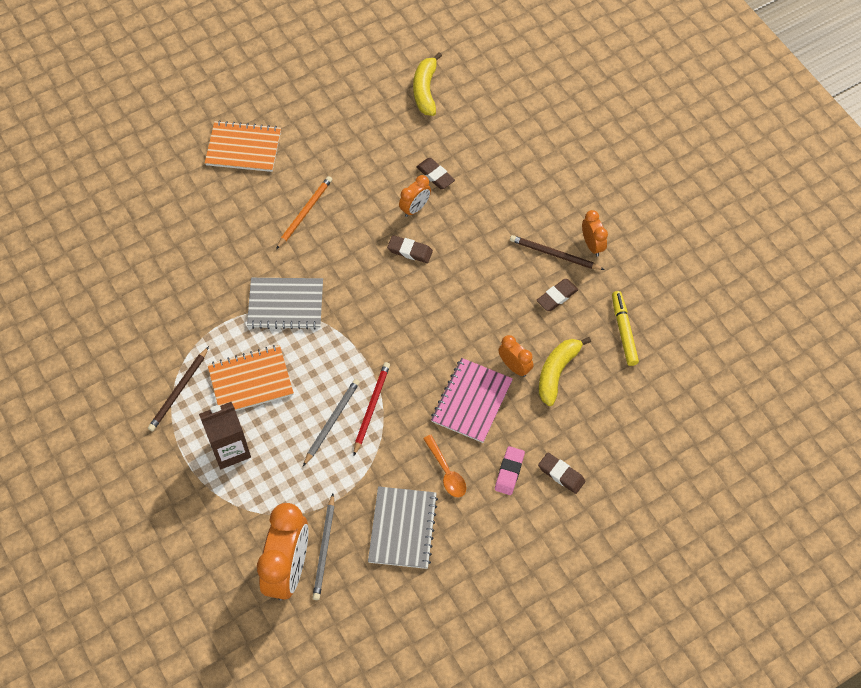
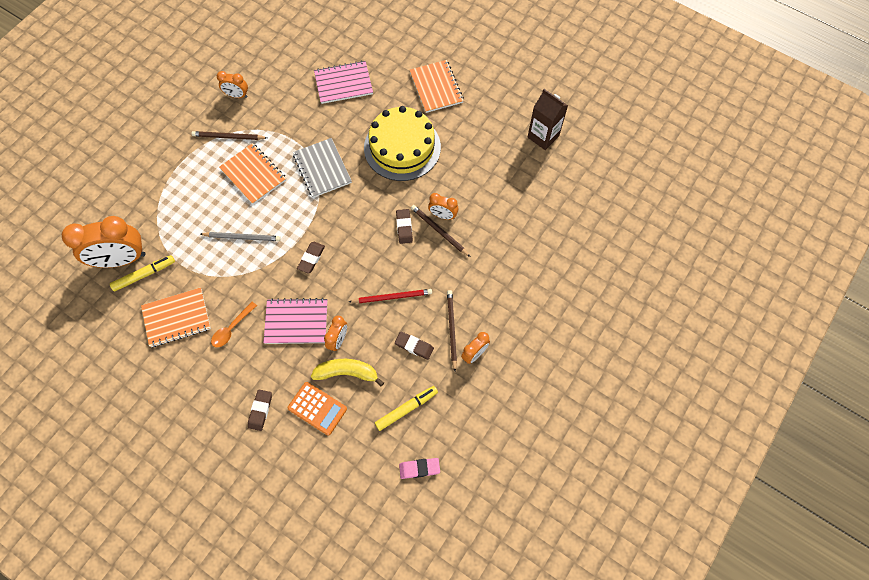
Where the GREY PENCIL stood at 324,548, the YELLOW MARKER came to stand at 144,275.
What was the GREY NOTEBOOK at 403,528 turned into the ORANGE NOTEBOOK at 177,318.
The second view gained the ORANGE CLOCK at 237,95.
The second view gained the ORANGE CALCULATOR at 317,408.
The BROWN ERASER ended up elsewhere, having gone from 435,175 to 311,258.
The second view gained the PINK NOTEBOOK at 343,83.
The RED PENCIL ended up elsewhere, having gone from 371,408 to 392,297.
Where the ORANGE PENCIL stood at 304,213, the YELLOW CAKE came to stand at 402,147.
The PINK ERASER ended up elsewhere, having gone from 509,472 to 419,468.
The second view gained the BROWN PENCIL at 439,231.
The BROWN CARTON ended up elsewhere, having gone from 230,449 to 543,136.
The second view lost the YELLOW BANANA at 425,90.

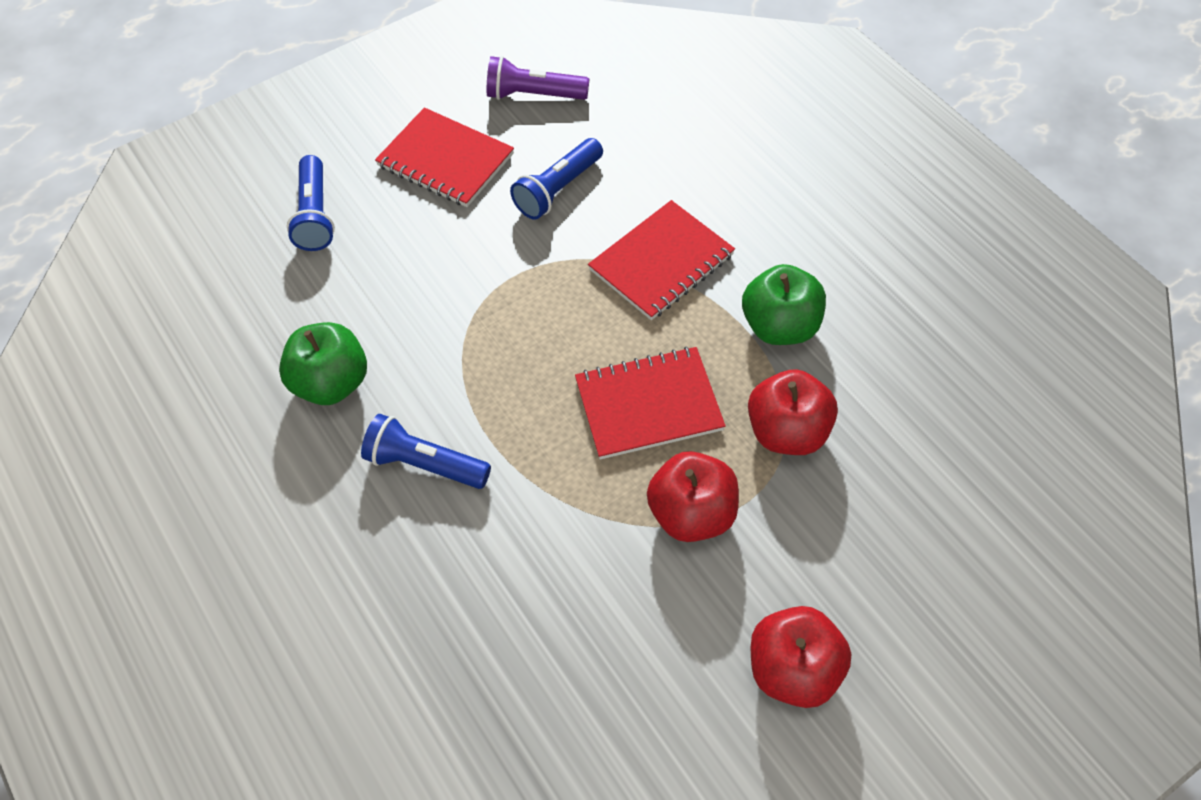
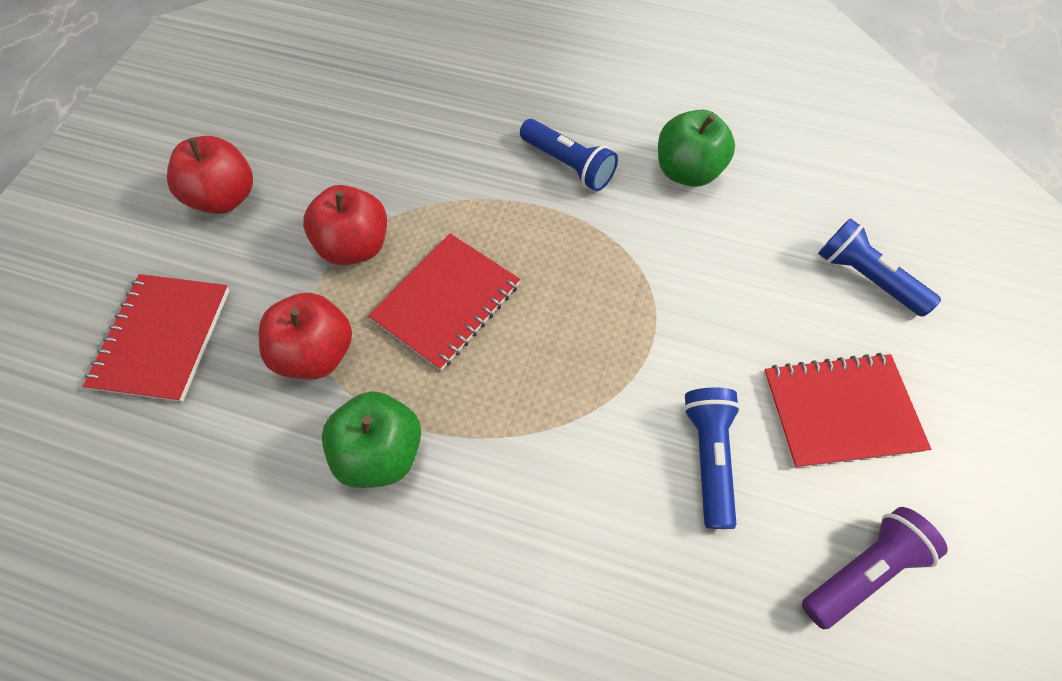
The RED NOTEBOOK ended up elsewhere, having gone from 661,263 to 163,338.
The BLUE FLASHLIGHT at 425,464 ended up facing another way, 60 degrees clockwise from before.

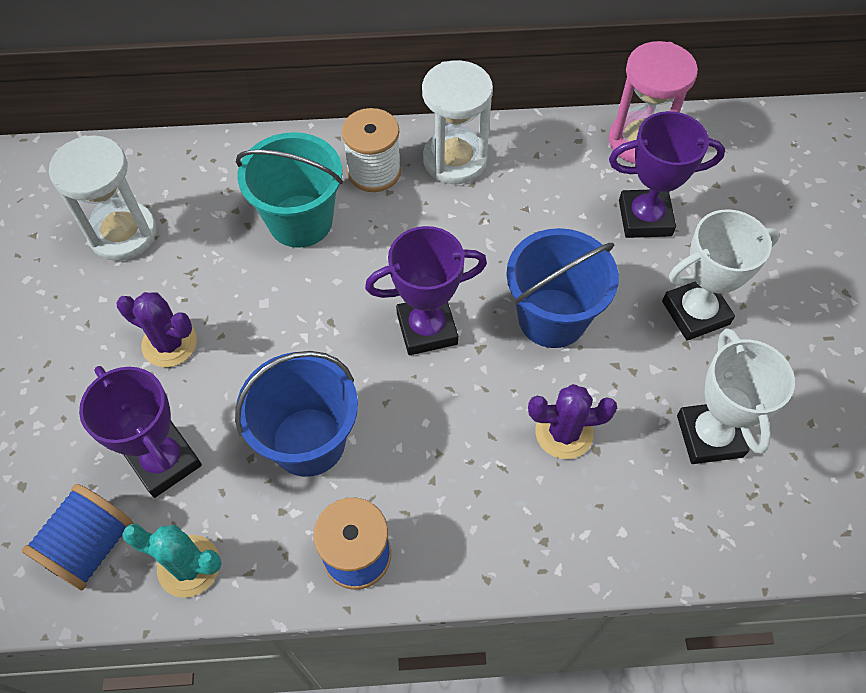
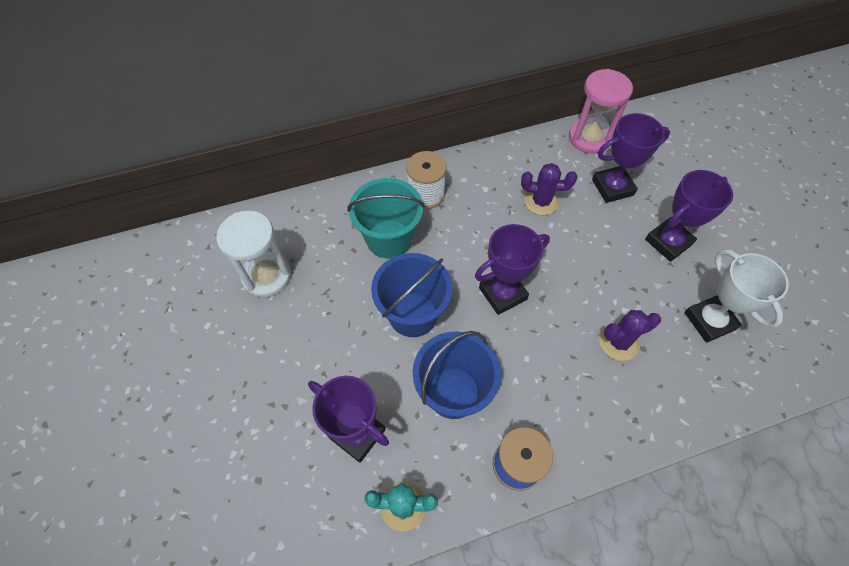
The BLUE BUCKET ended up elsewhere, having gone from 552,318 to 413,314.
The PURPLE CACTUS ended up elsewhere, having gone from 169,343 to 541,202.
What was the WHITE TROPHY at 695,313 turned into the PURPLE TROPHY at 668,242.
The second view lost the BLUE SPOOL at 90,546.
The second view lost the WHITE HOURGLASS at 455,160.

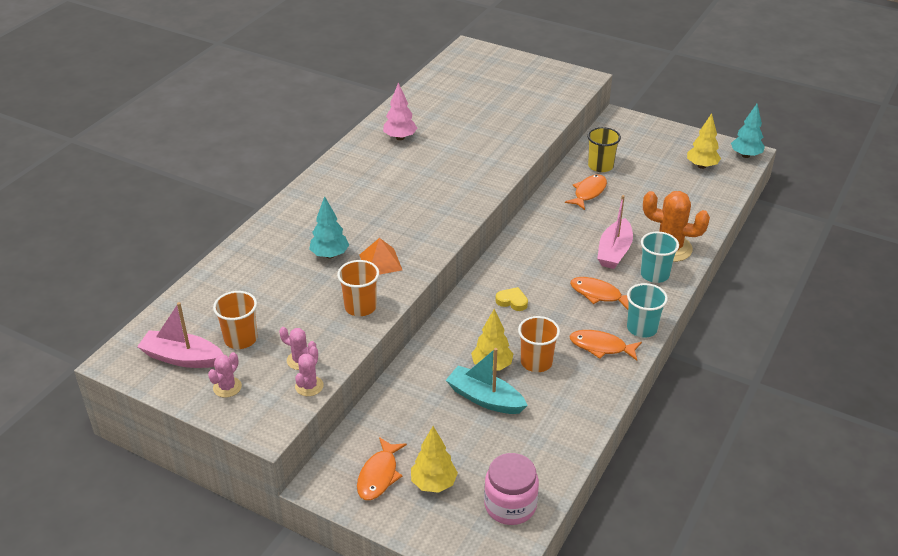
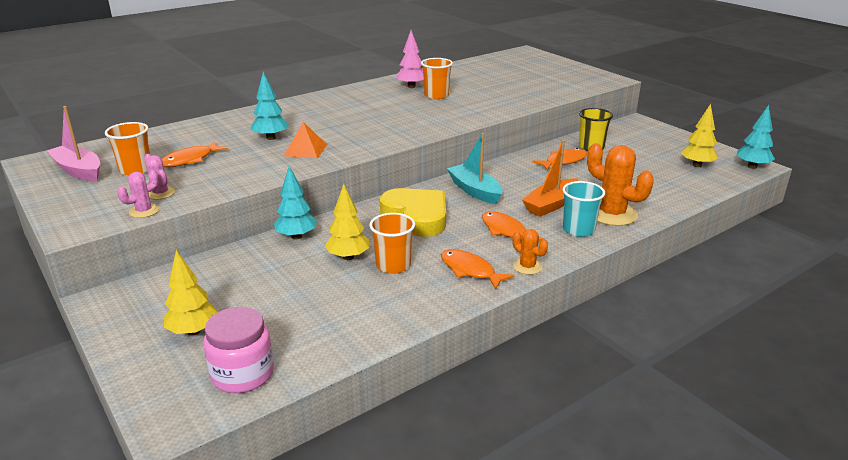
The ORANGE FISH ended up elsewhere, having gone from 379,475 to 190,160.
The second view gained the TURQUOISE TREE at 296,236.
The size of the YELLOW HEART at 512,301 changed by a factor of 2.29.
The ORANGE CUP ended up elsewhere, having gone from 360,307 to 436,96.
The TURQUOISE BOAT ended up elsewhere, having gone from 485,398 to 475,191.
Where the TURQUOISE CUP stood at 642,328, the ORANGE CACTUS came to stand at 527,267.
What was the PINK BOAT at 614,251 turned into the ORANGE BOAT at 551,205.
The second view lost the PINK CACTUS at 227,387.

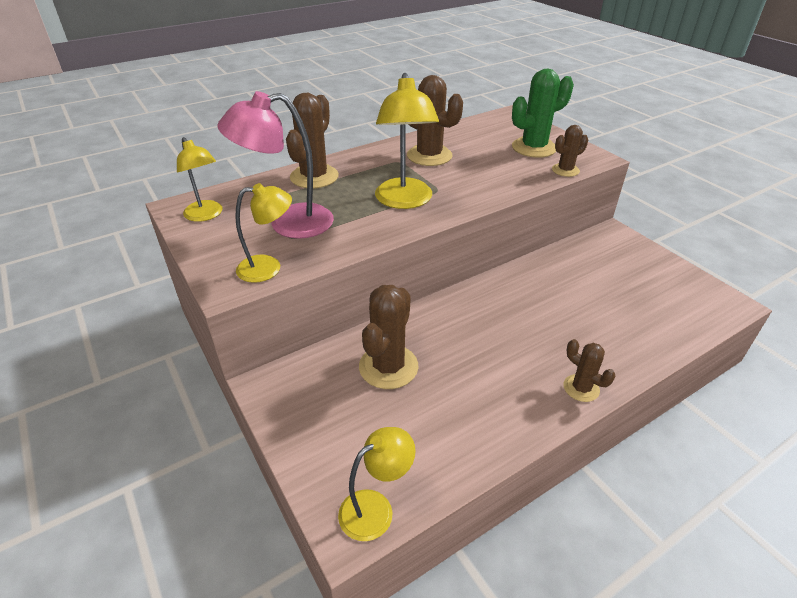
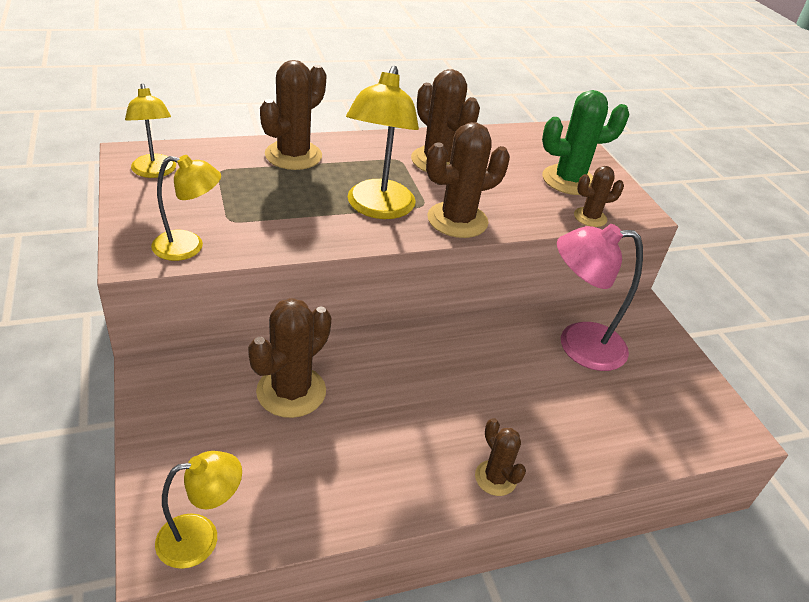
The second view gained the BROWN CACTUS at 457,220.
The PINK LAMP ended up elsewhere, having gone from 288,223 to 578,345.

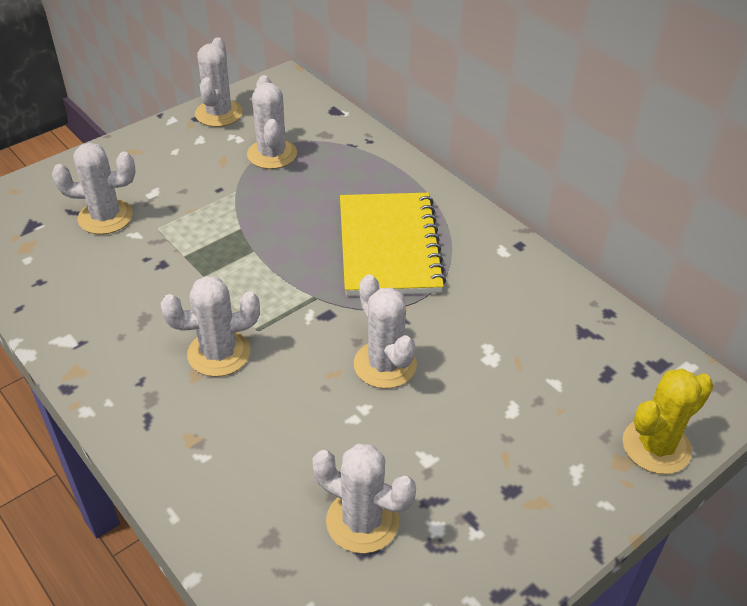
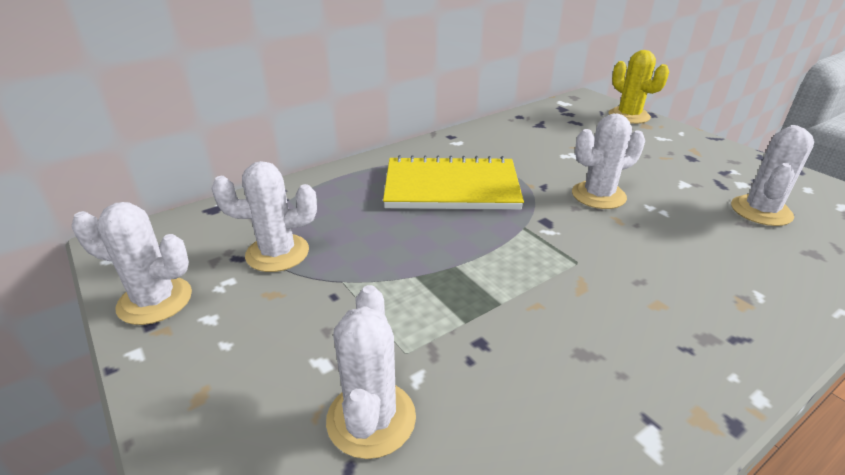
The second view lost the WHITE CACTUS at 219,353.

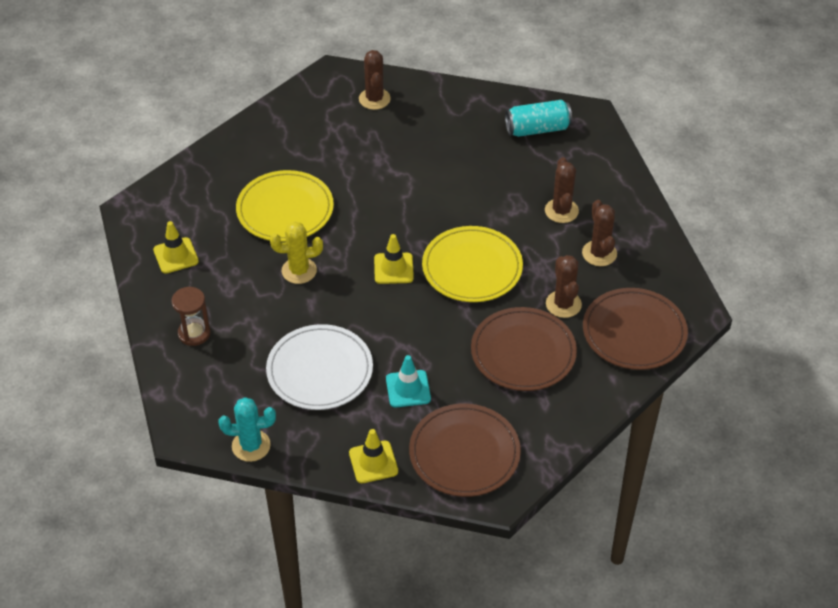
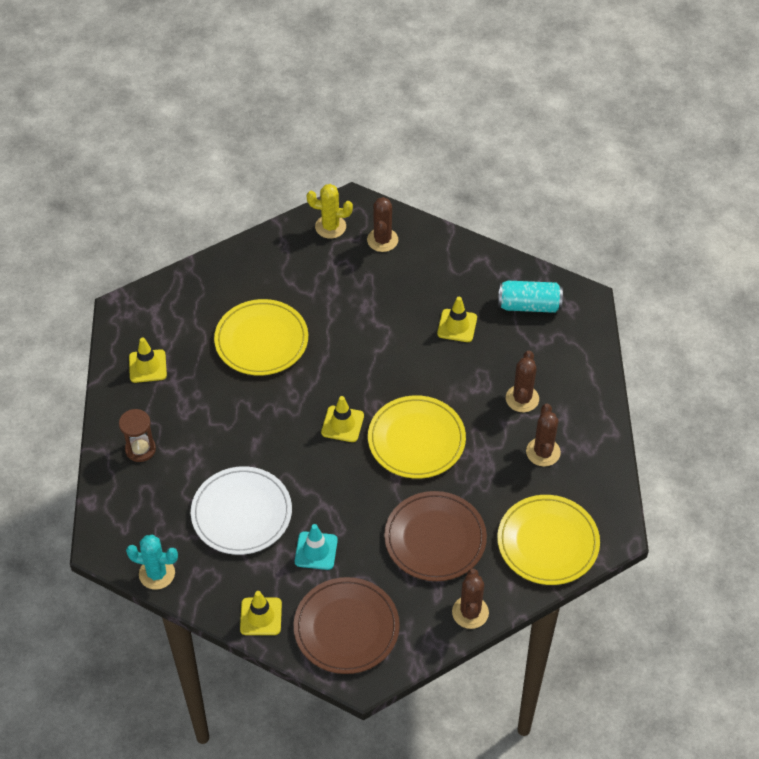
The YELLOW CACTUS ended up elsewhere, having gone from 299,271 to 330,227.
The second view gained the YELLOW TRAFFIC CONE at 457,326.
The BROWN CACTUS ended up elsewhere, having gone from 563,304 to 470,612.
What was the BROWN PLATE at 634,332 turned into the YELLOW PLATE at 548,542.

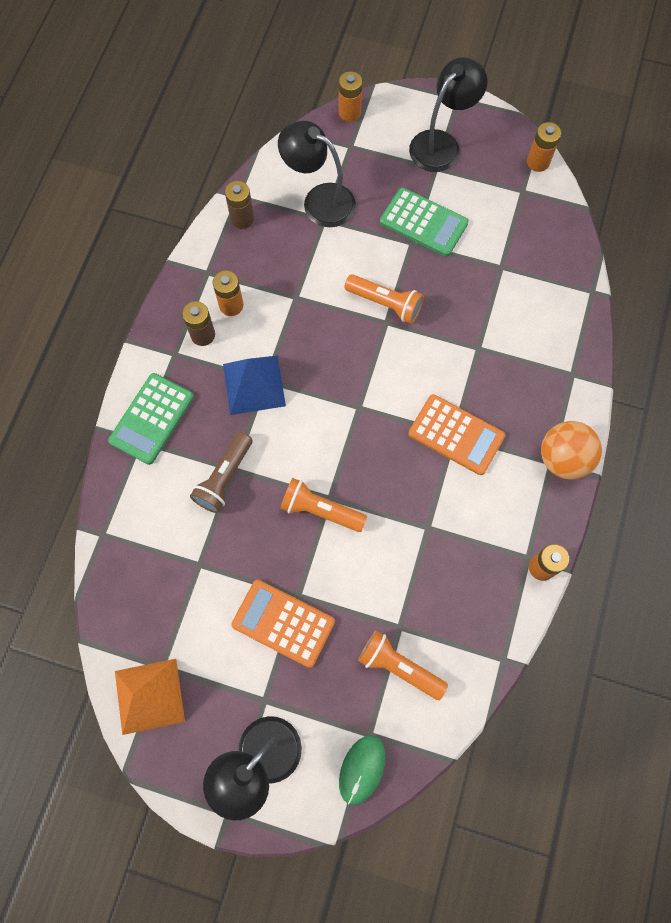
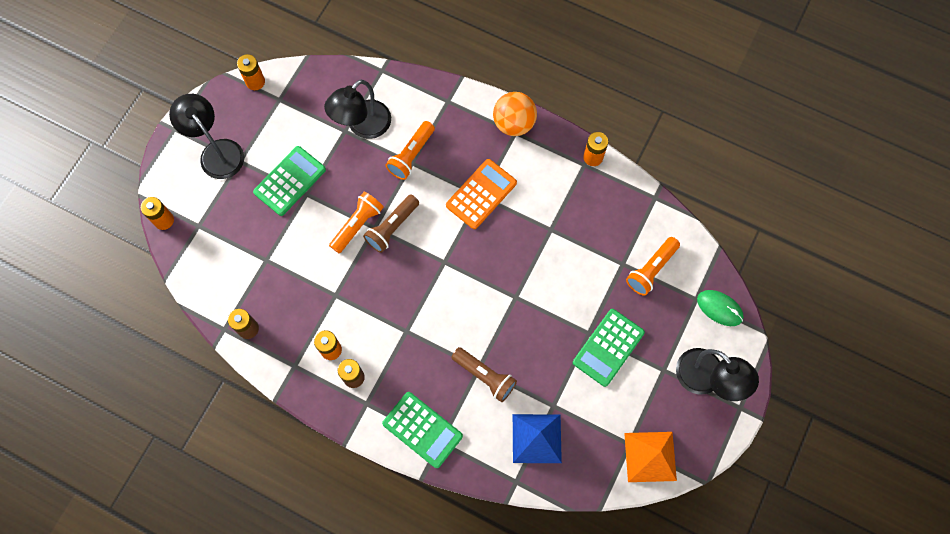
The BLACK LAMP ended up elsewhere, having gone from 319,200 to 363,126.
The second view gained the BROWN FLASHLIGHT at 392,227.
The ORANGE FLASHLIGHT ended up elsewhere, having gone from 320,510 to 411,155.
The BLUE PYRAMID ended up elsewhere, having gone from 254,384 to 536,438.
What was the ORANGE CALCULATOR at 283,623 turned into the GREEN CALCULATOR at 608,347.

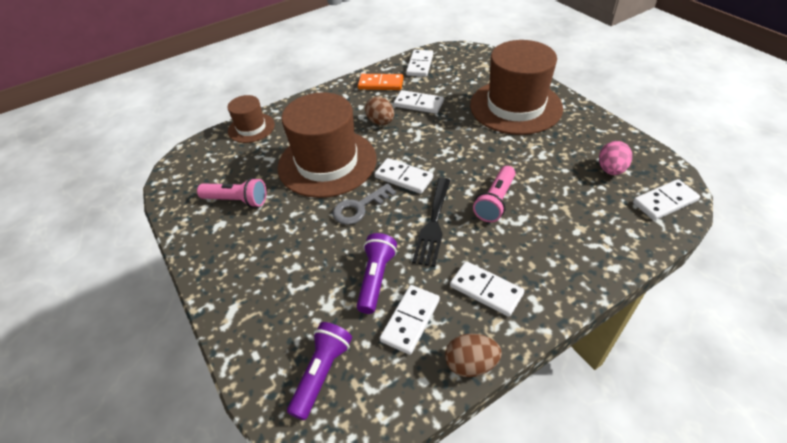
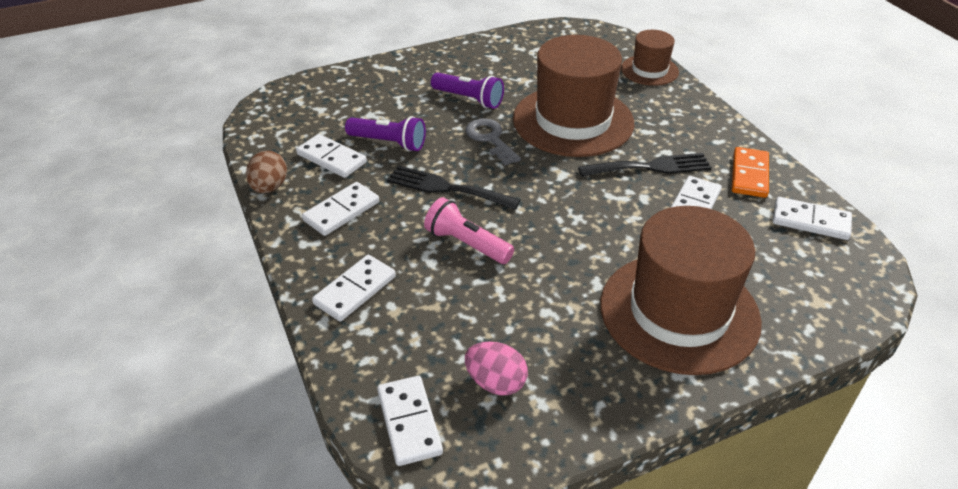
The WHITE DOMINO ended up elsewhere, having gone from 403,178 to 355,290.
The PURPLE FLASHLIGHT ended up elsewhere, having gone from 322,373 to 469,99.
Where the BROWN EGG stood at 381,122, the BLACK FORK came to stand at 650,167.
The second view lost the PINK FLASHLIGHT at 237,200.

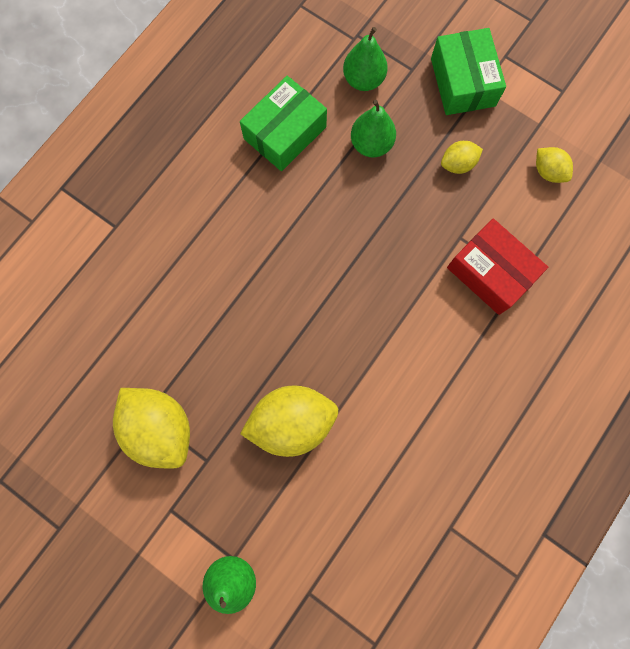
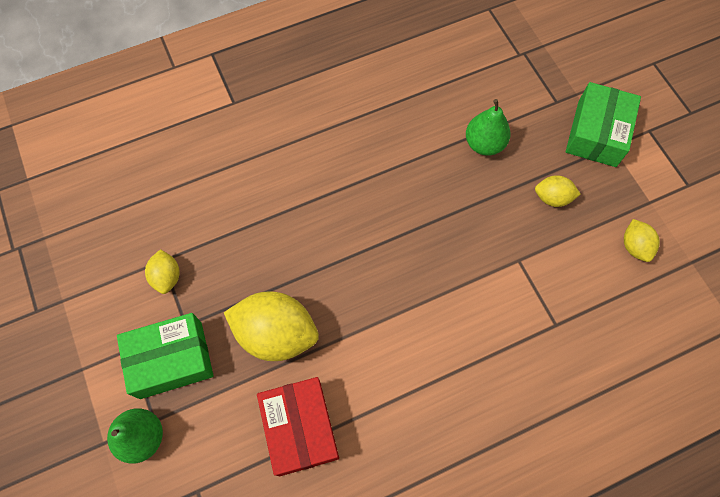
The GREEN BOX ended up elsewhere, having gone from 285,133 to 171,359.
The size of the YELLOW LEMON at 161,427 changed by a factor of 0.51.
The RED BOX ended up elsewhere, having gone from 490,272 to 300,428.
The second view lost the GREEN PEAR at 363,80.

